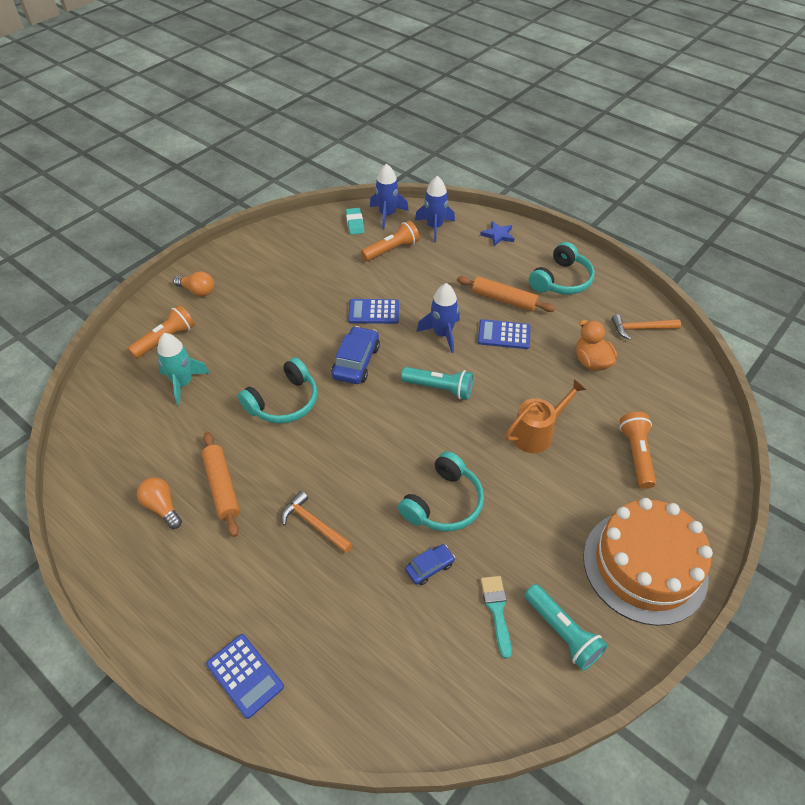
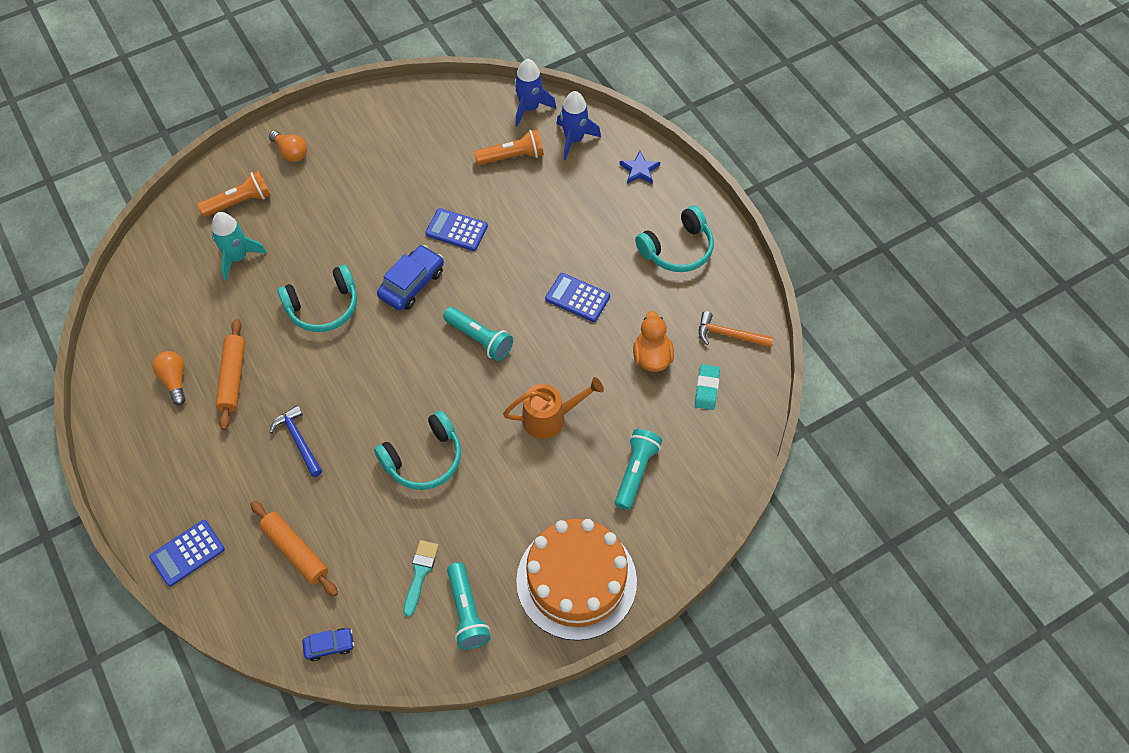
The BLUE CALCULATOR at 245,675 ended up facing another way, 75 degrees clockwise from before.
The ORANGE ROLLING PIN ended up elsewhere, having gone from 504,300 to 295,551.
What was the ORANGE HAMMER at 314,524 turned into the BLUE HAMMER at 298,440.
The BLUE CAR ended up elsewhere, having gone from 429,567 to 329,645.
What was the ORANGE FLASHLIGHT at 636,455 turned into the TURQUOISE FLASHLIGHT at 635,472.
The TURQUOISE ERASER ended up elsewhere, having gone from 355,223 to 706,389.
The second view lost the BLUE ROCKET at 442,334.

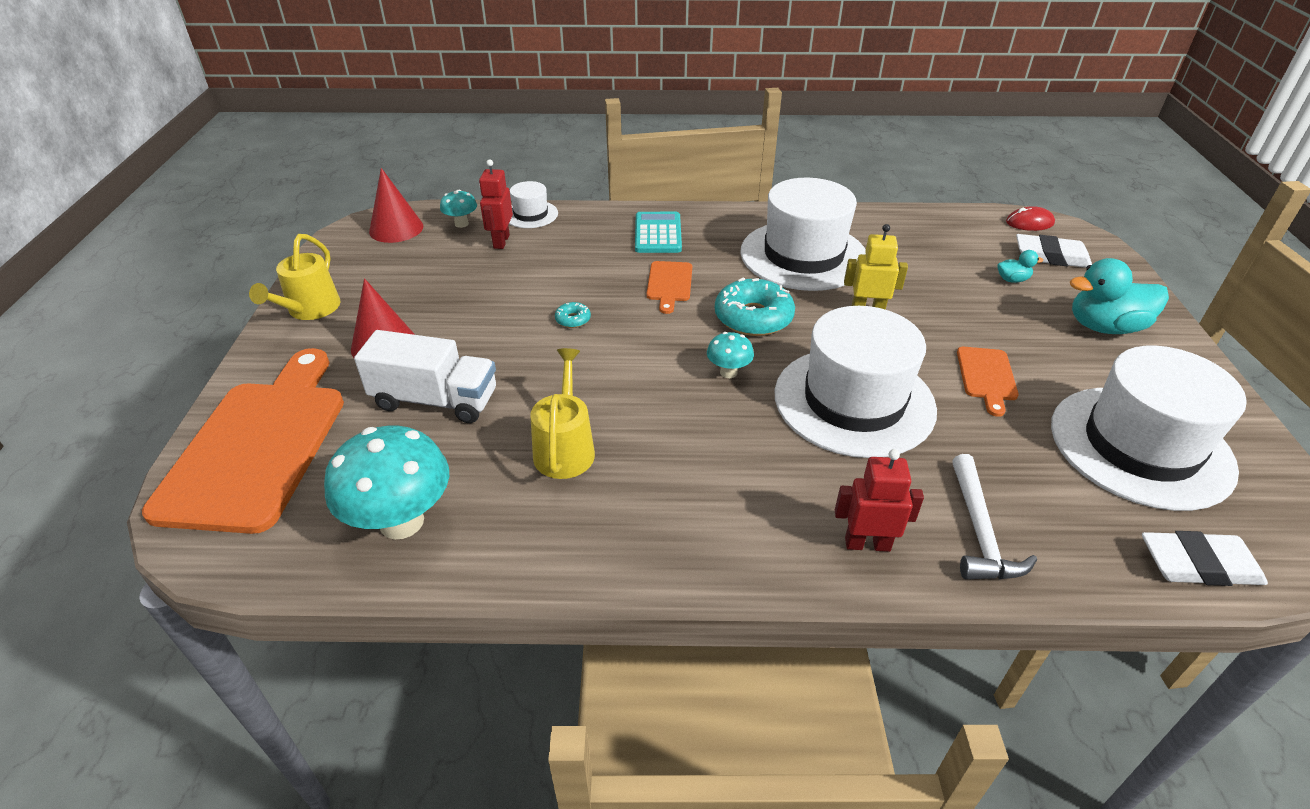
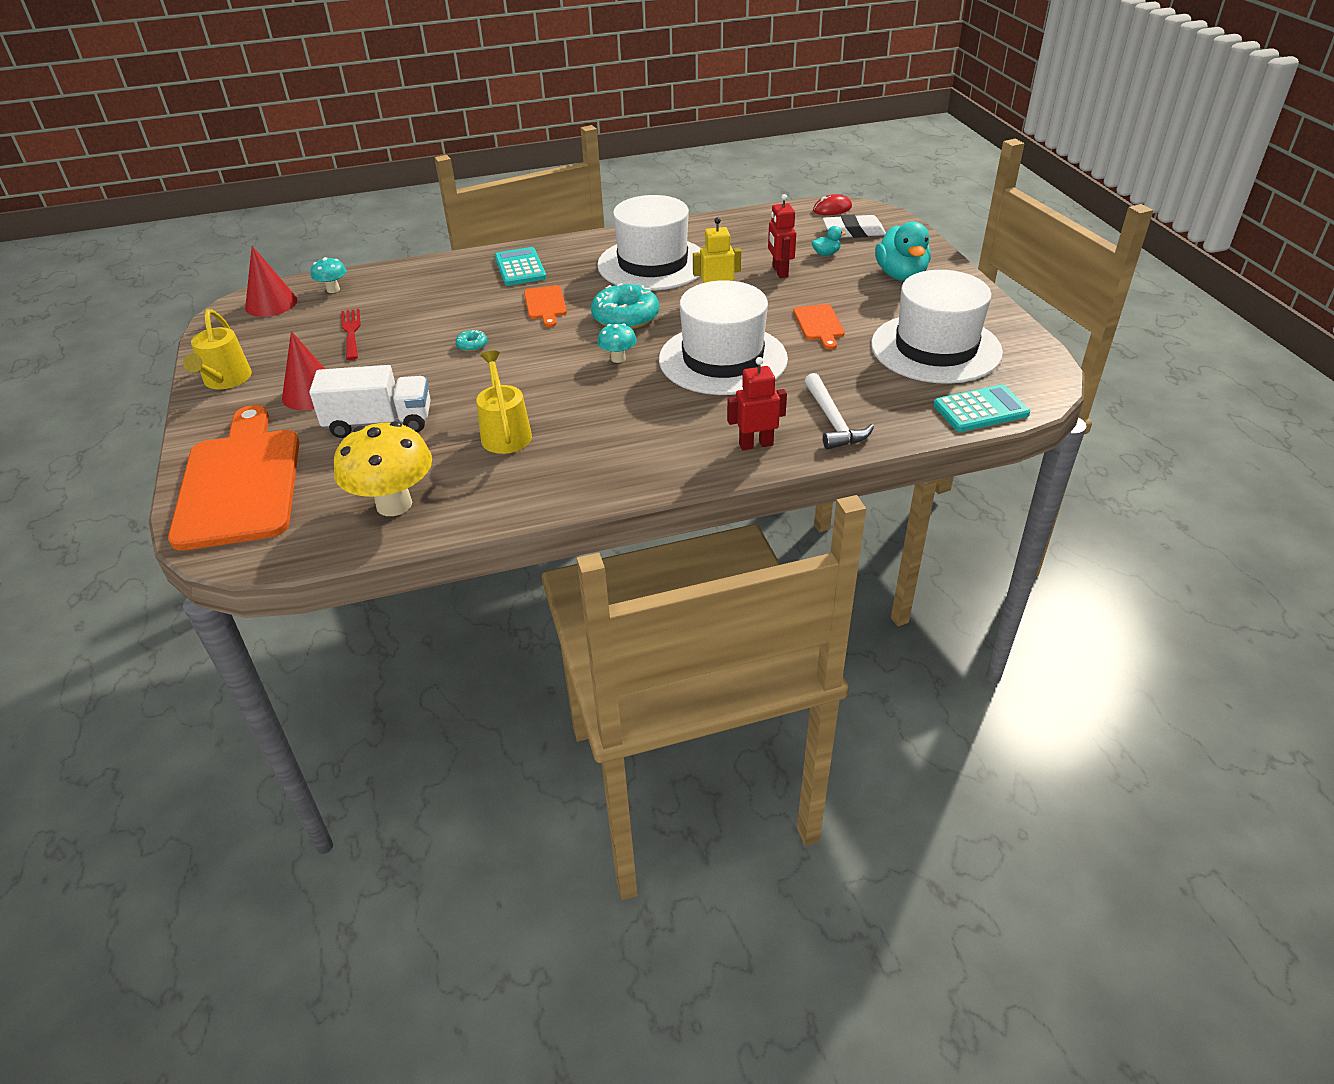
What was the TURQUOISE MUSHROOM at 401,522 turned into the YELLOW MUSHROOM at 394,504.
The second view gained the RED FORK at 351,332.
The RED ROBOT ended up elsewhere, having gone from 501,241 to 779,272.
The TURQUOISE DUCK at 1104,327 ended up facing another way, 75 degrees counterclockwise from before.
Where the WHITE ERASER stood at 1198,564, the TURQUOISE CALCULATOR came to stand at 980,410.
The second view lost the WHITE HAT at 530,214.

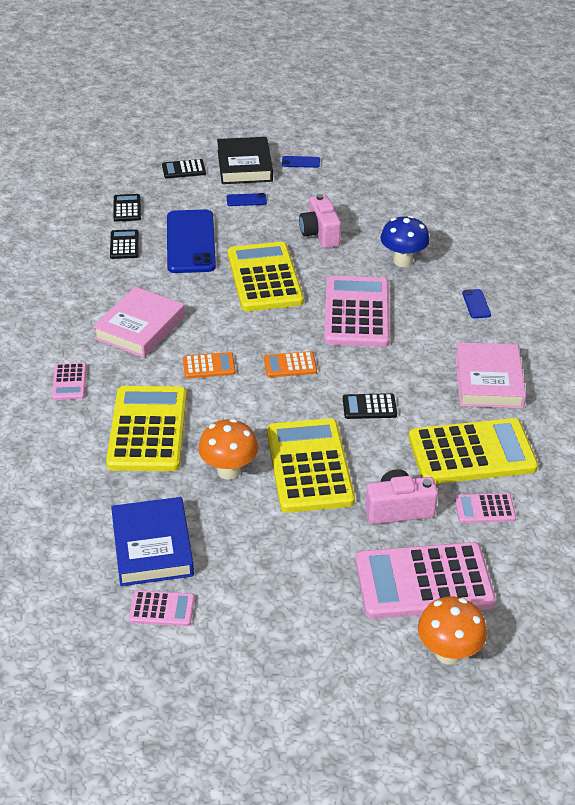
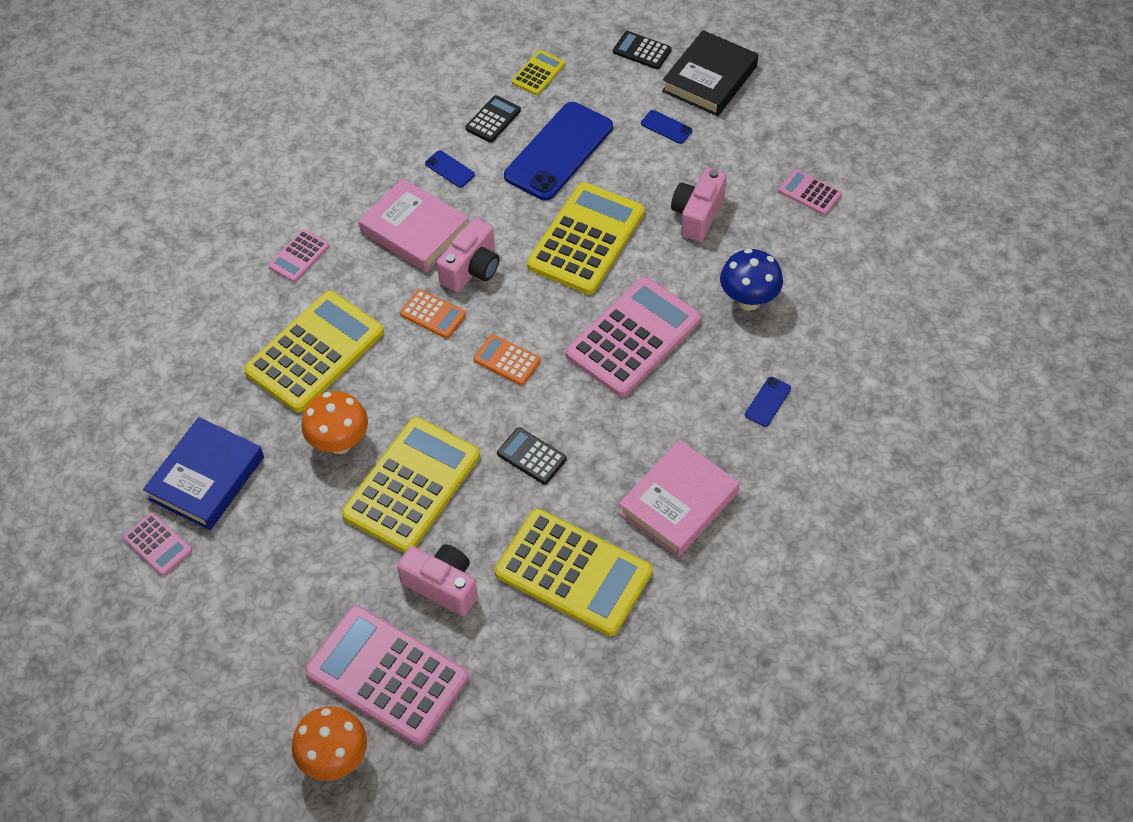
The PINK BOOK at 140,327 ended up facing another way, 60 degrees clockwise from before.
The BLUE PHONE ended up elsewhere, having gone from 300,162 to 450,169.
The second view gained the PINK CAMERA at 471,269.
What was the BLACK CALCULATOR at 127,208 turned into the YELLOW CALCULATOR at 538,73.
The PINK CALCULATOR ended up elsewhere, having gone from 484,509 to 809,193.

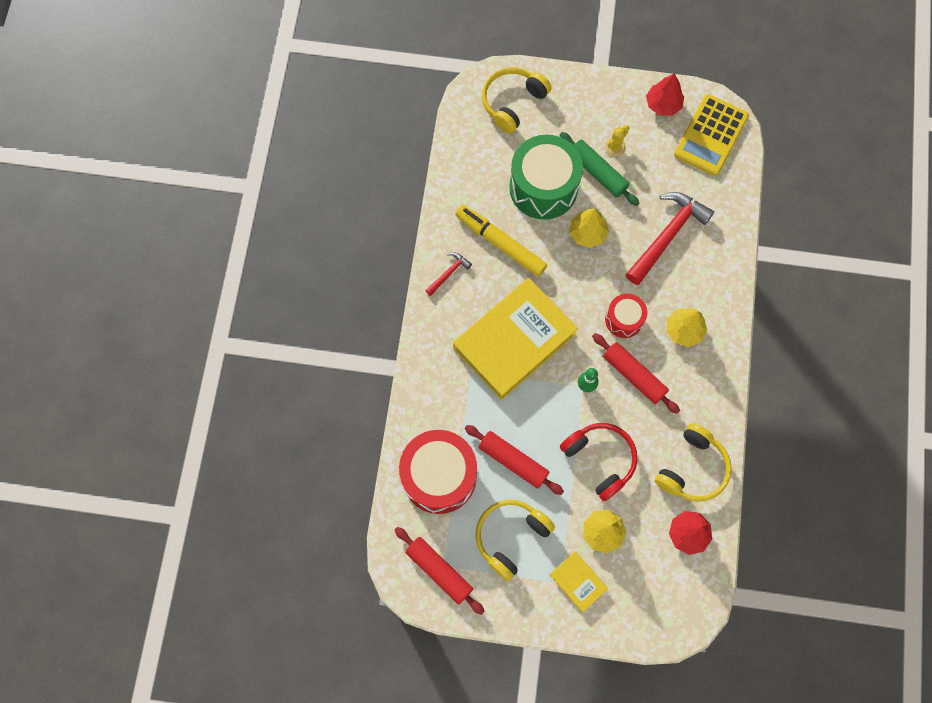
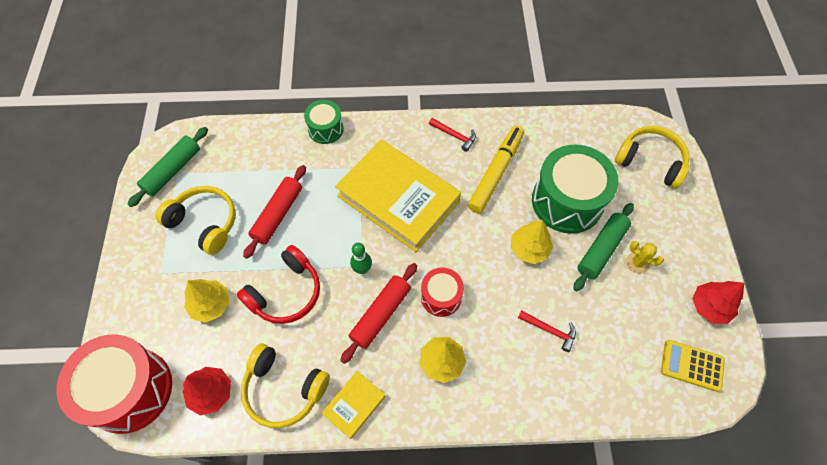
The RED DRUM ended up elsewhere, having gone from 439,476 to 130,390.
What was the RED ROLLING PIN at 439,571 turned into the GREEN ROLLING PIN at 173,171.
The second view gained the GREEN DRUM at 325,129.
The YELLOW BOOK ended up elsewhere, having gone from 578,582 to 354,405.
The size of the RED HAMMER at 667,236 changed by a factor of 0.48.
The size of the YELLOW CALCULATOR at 710,135 changed by a factor of 0.62.

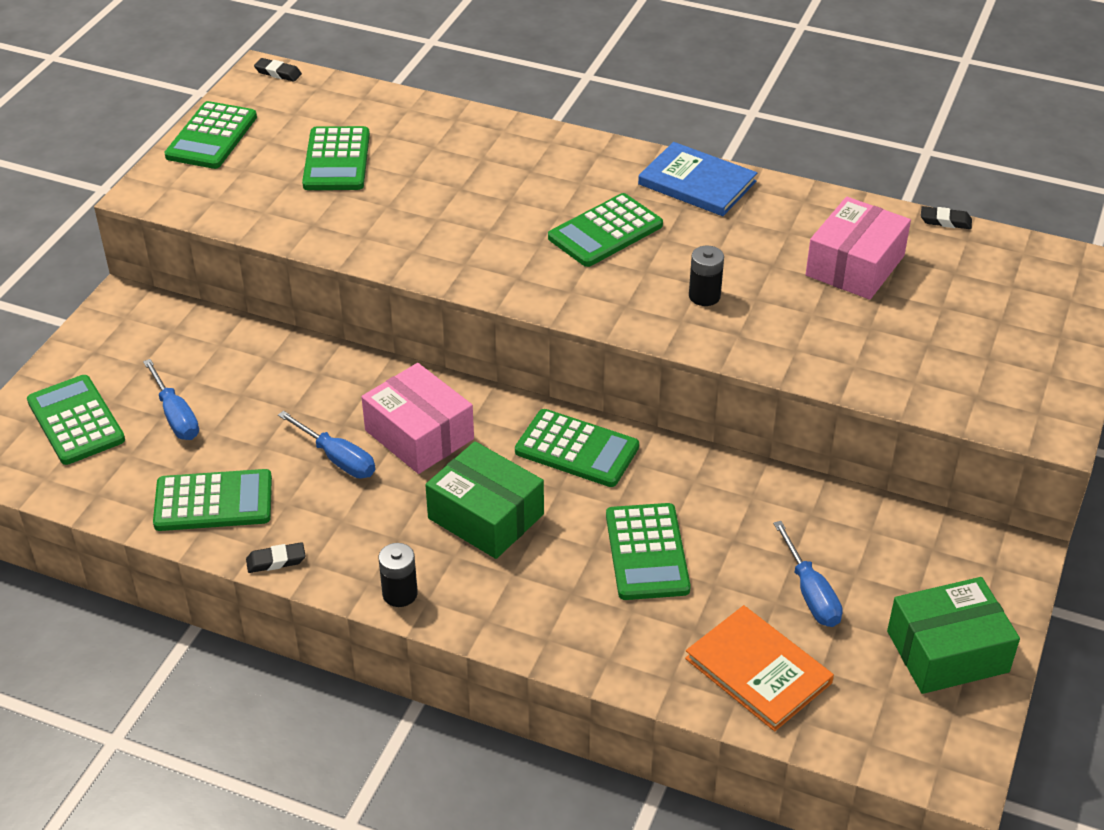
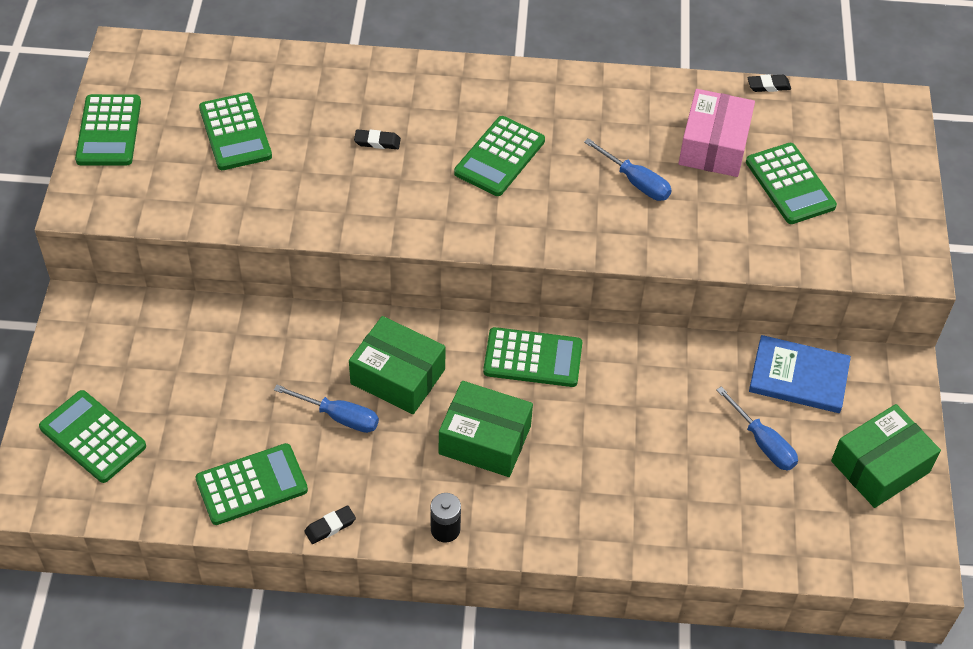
What was the PINK BOX at 419,435 turned into the GREEN BOX at 398,376.
The BLACK ERASER ended up elsewhere, having gone from 278,73 to 377,142.
The BLUE SCREWDRIVER ended up elsewhere, having gone from 176,416 to 636,182.
The GREEN CALCULATOR ended up elsewhere, having gone from 647,552 to 790,184.
The BLUE BOOK ended up elsewhere, having gone from 697,183 to 799,377.
The second view lost the ORANGE BOOK at 758,670.
The second view lost the BLACK BATTERY at 704,296.

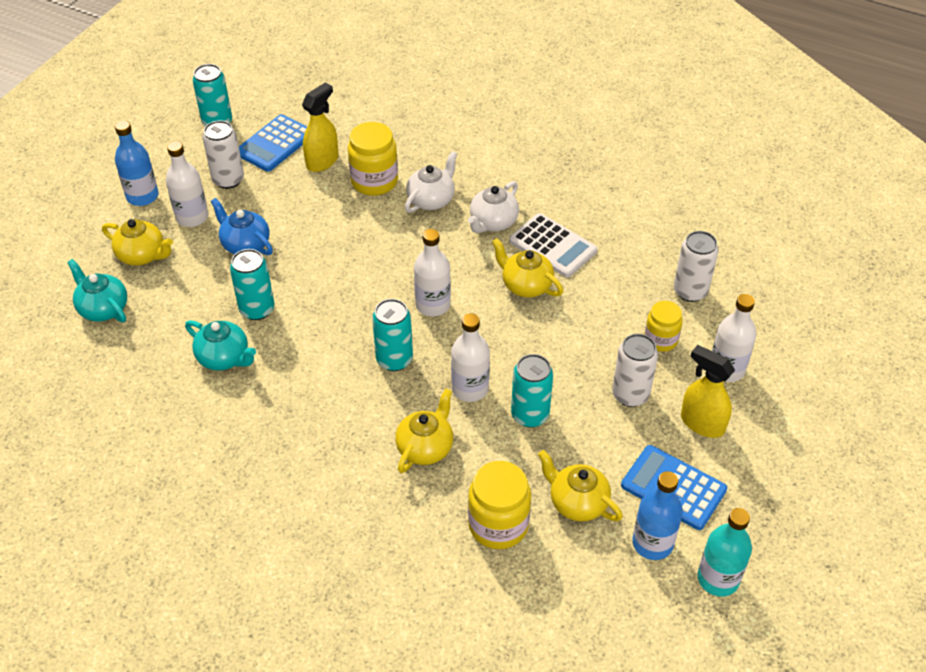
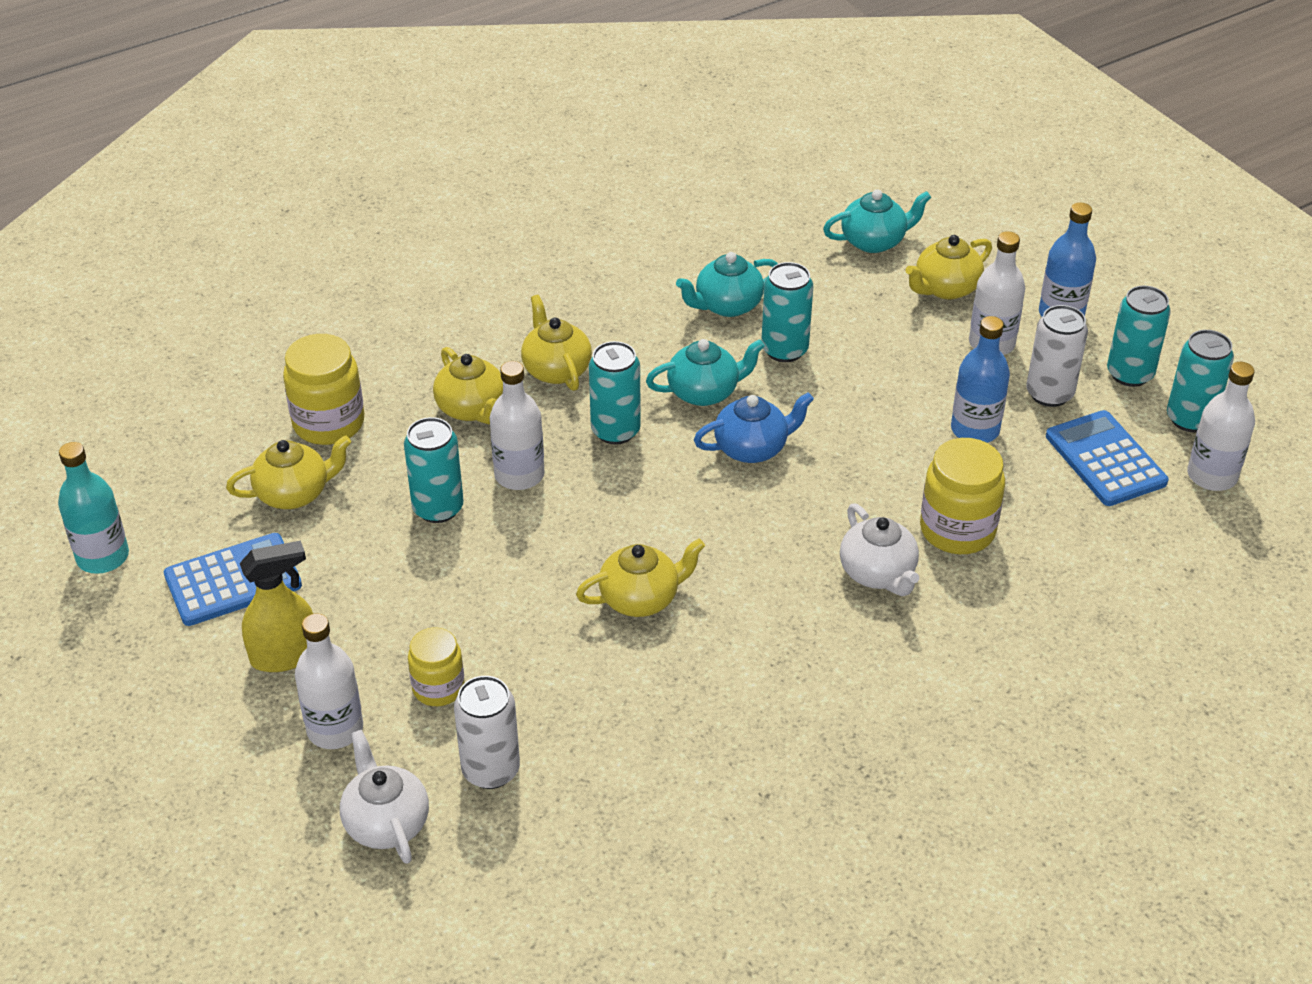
The WHITE TEAPOT ended up elsewhere, having gone from 493,222 to 386,822.
The second view gained the YELLOW TEAPOT at 556,369.
The second view gained the TURQUOISE TEAPOT at 704,392.
The BLUE TEAPOT ended up elsewhere, having gone from 245,244 to 752,448.
The BLUE BOTTLE ended up elsewhere, having gone from 652,543 to 975,430.
The second view gained the TURQUOISE CAN at 1130,374.
The WHITE BOTTLE ended up elsewhere, having gone from 433,305 to 1212,476.
The second view lost the YELLOW SPRAY BOTTLE at 322,161.
The second view lost the WHITE CALCULATOR at 552,246.
The second view lost the WHITE CAN at 630,394.

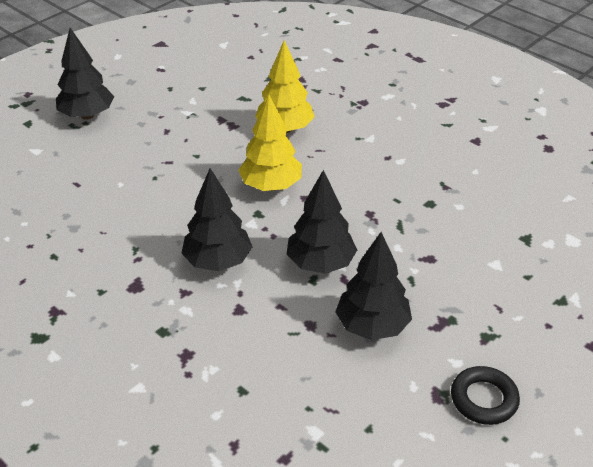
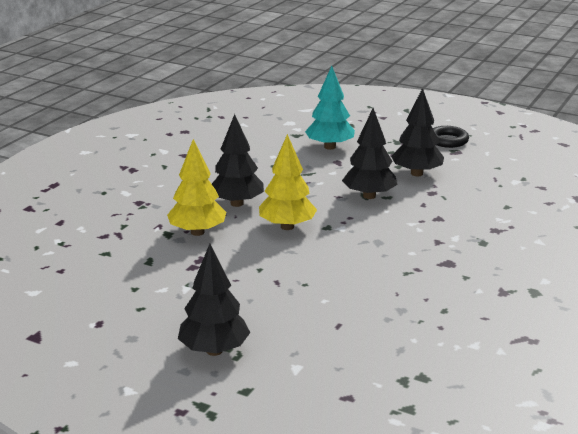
The BLACK TREE ended up elsewhere, having gone from 218,262 to 237,203.
The second view gained the TURQUOISE TREE at 330,147.

